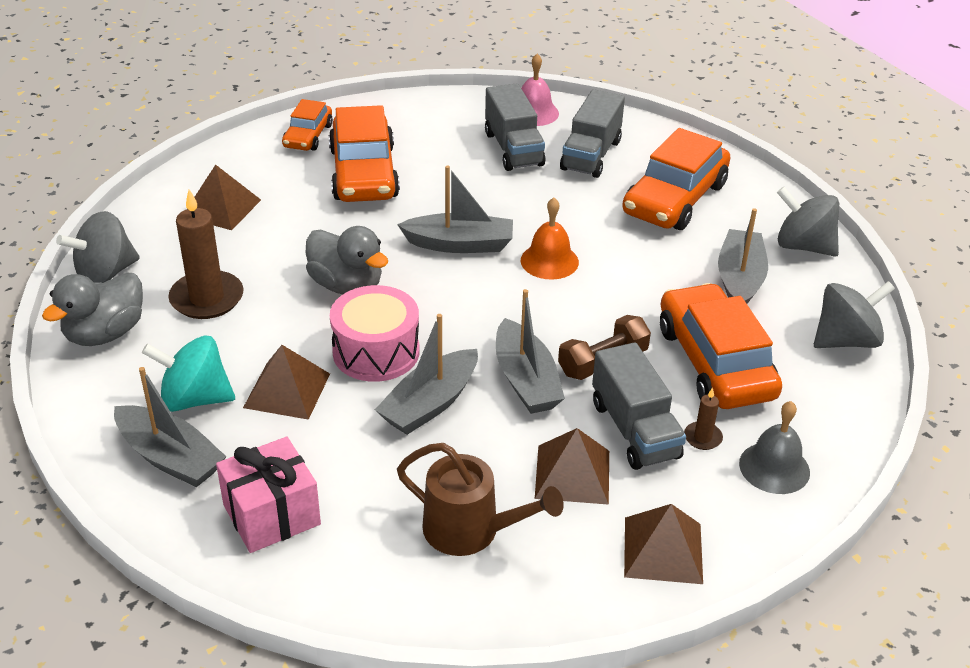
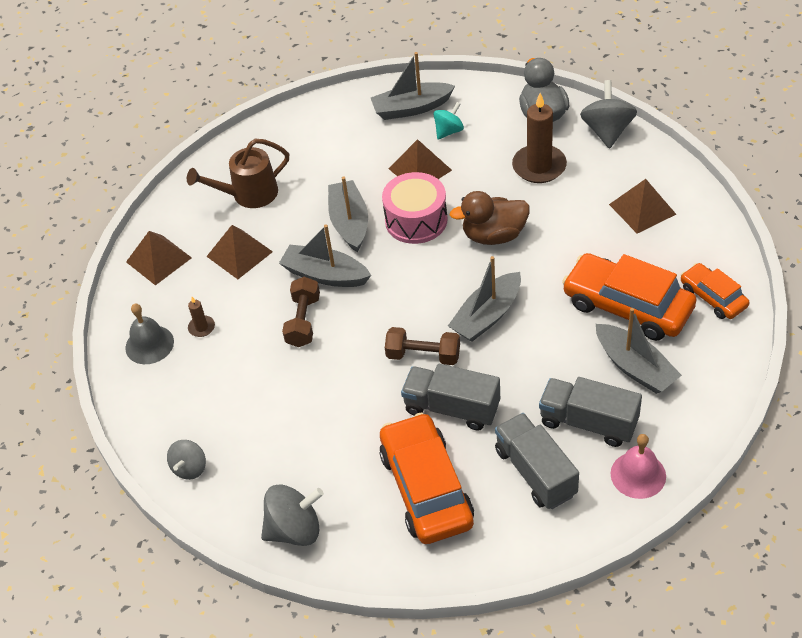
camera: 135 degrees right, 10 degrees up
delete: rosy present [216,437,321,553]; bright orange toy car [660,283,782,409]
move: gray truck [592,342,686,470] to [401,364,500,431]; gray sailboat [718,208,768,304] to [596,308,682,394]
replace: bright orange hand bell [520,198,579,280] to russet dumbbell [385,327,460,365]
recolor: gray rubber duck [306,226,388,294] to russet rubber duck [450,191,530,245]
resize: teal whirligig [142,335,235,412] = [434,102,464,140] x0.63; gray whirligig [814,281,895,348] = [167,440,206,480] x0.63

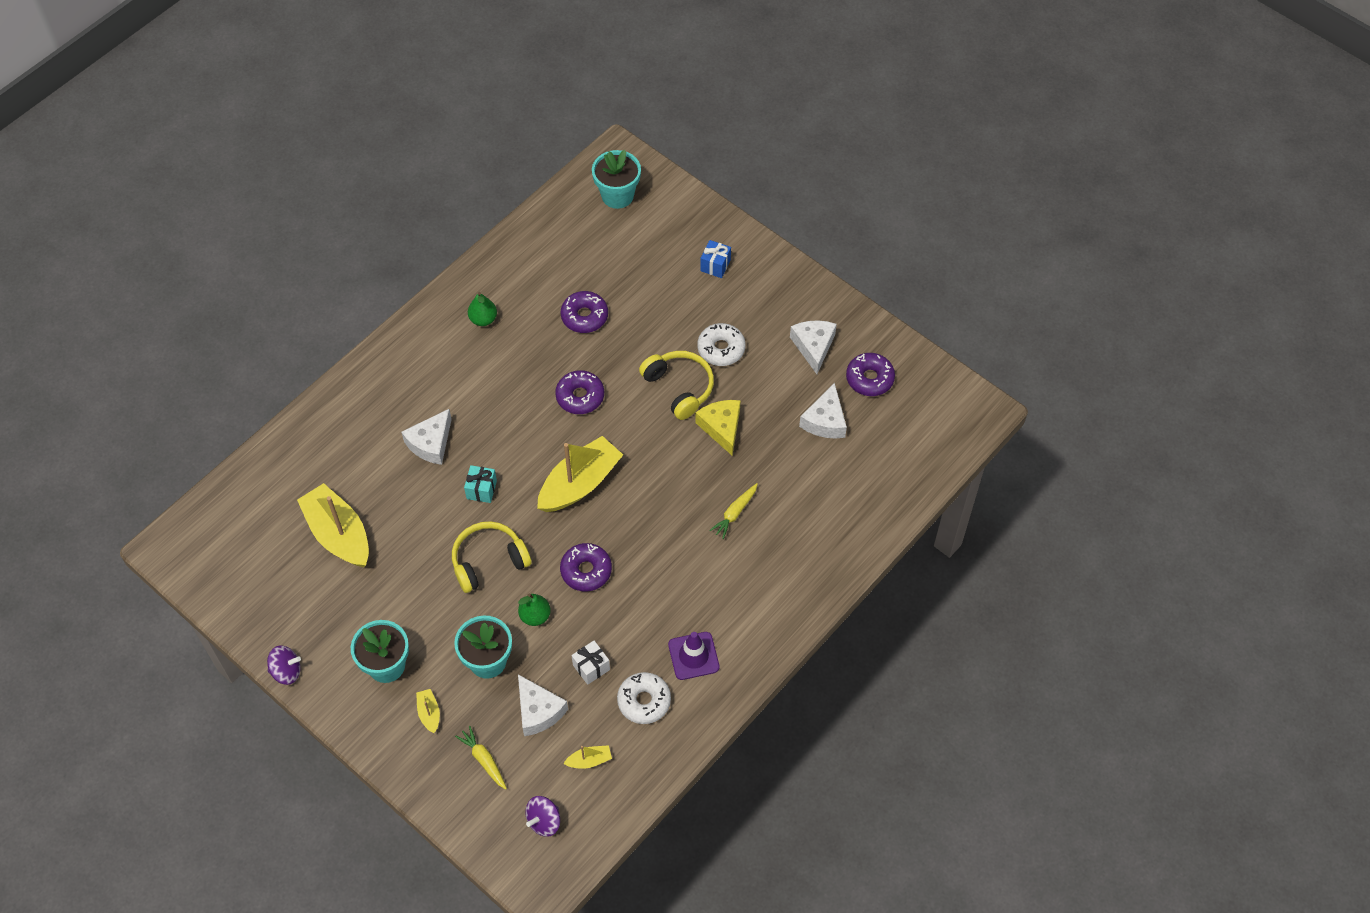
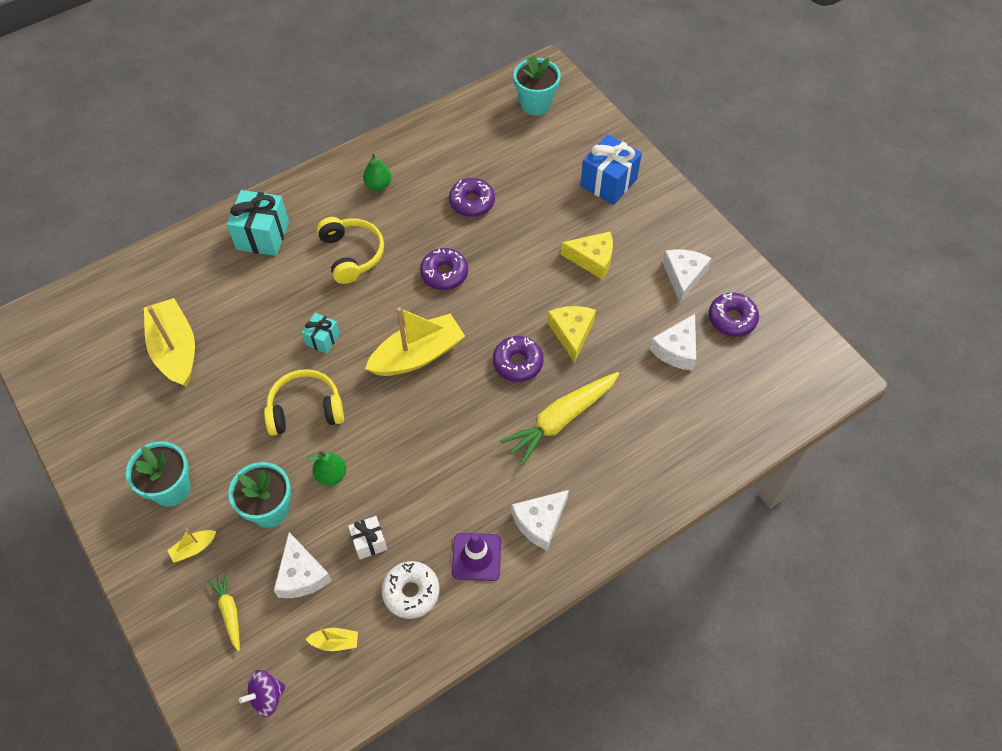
camera: 15 degrees right, 0 degrees up
delete: royal purple whirligig [267,645,301,685]
insert: teal present [227,190,289,256]
move: white cheese wedge [401,409,452,465] to [511,490,569,550]; royal purple glazed donut [560,543,612,591] to [493,336,544,382]; bright yellow headphones [639,351,714,420] to [317,217,384,284]
replace: white glazed donut [697,323,745,366] to bright yellow cheese wedge [560,232,613,279]
rotate: bright yellow sailboat [416,689,440,733] = [167,529,216,563] 120 degrees counterclockwise
resize: royal blue present [700,240,731,278] = [580,134,642,205] x1.80; bright yellow root vegetable [709,483,758,539] = [500,372,619,466] x1.93

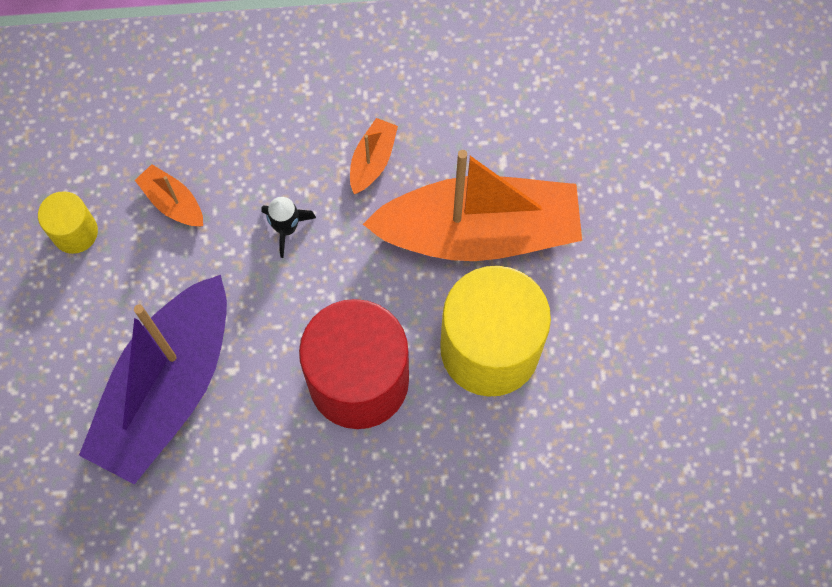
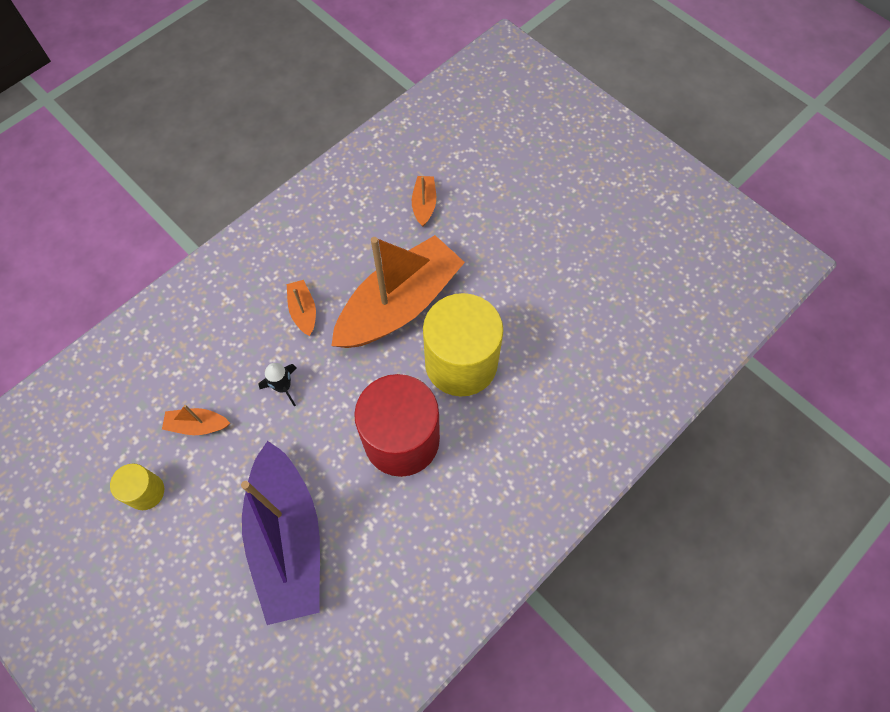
camera: 40 degrees left, 5 degrees down
insert: bright orange sailboat [412,176,436,227]

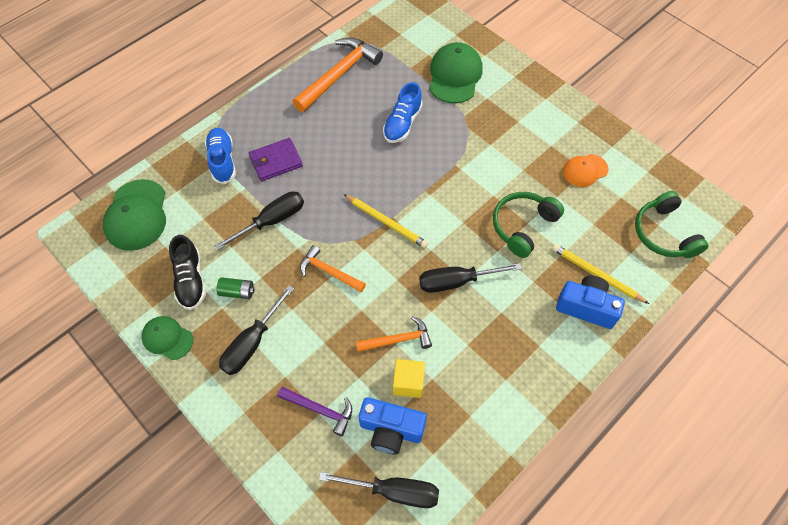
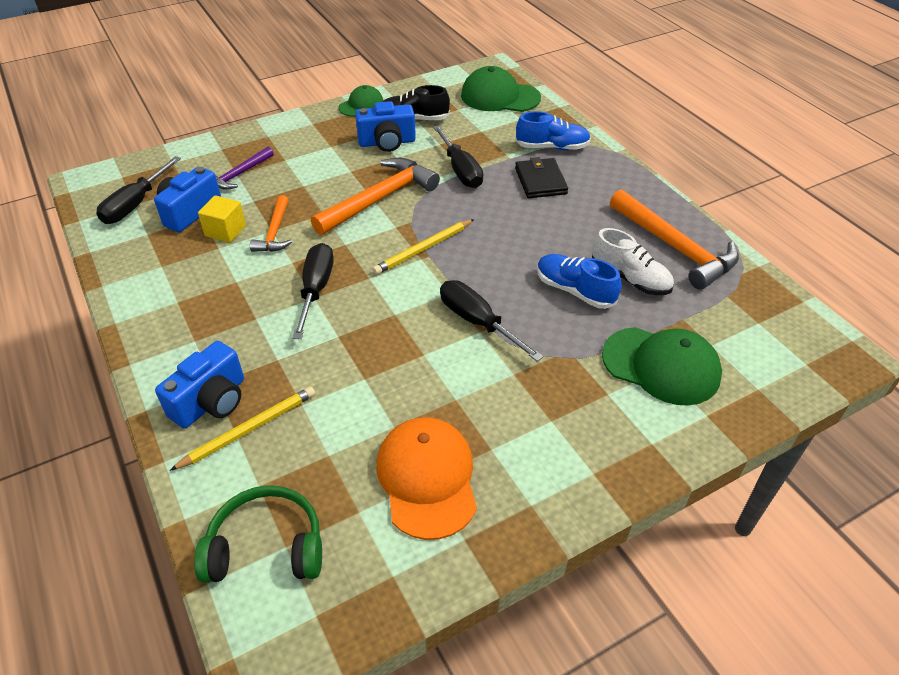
camera: 105 degrees right, 15 degrees down
delete: emerald headphones [493,192,564,258]
insert: white sneaker [592,228,674,295]
move: black hand screwdriver [219,285,294,375] to [440,280,543,362]
replace: emerald AA battery [216,277,254,299] to royal blue photo camera [355,101,416,152]
recolor: royal purple wallet [249,138,303,181] to black wallet [515,157,568,198]
resize: bright orange hammer [300,245,366,292] = [311,158,440,235] x1.77; bright orange peaked cap [563,154,609,187] = [377,417,477,540] x1.68

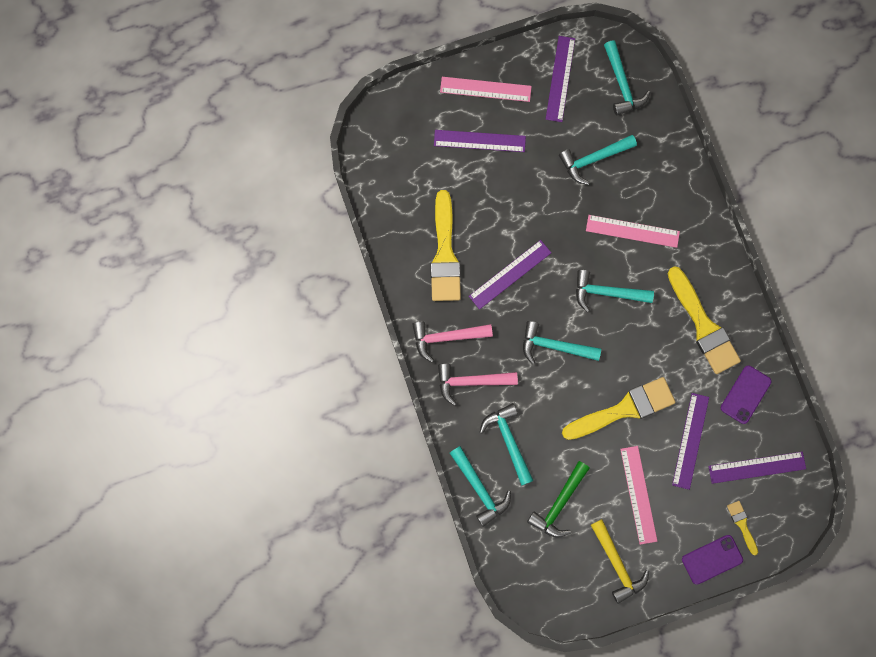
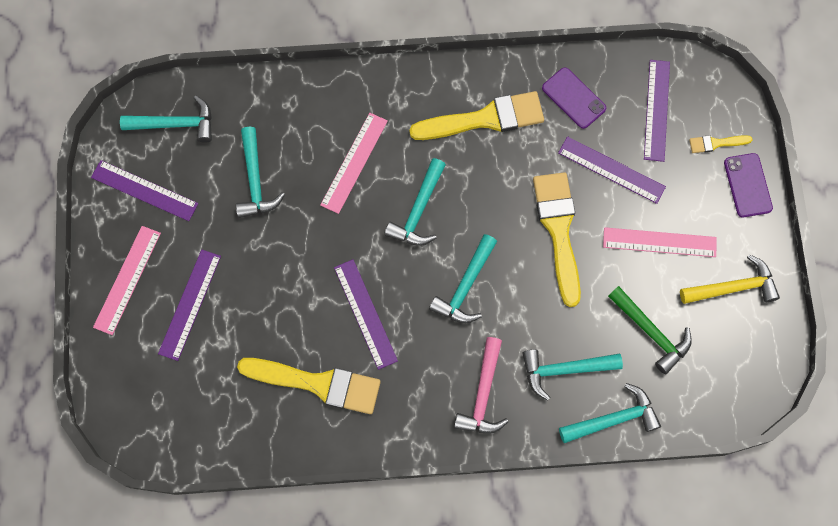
camera: 75 degrees left, 5 degrees down
delete: rosy hammer [412,321,493,362]

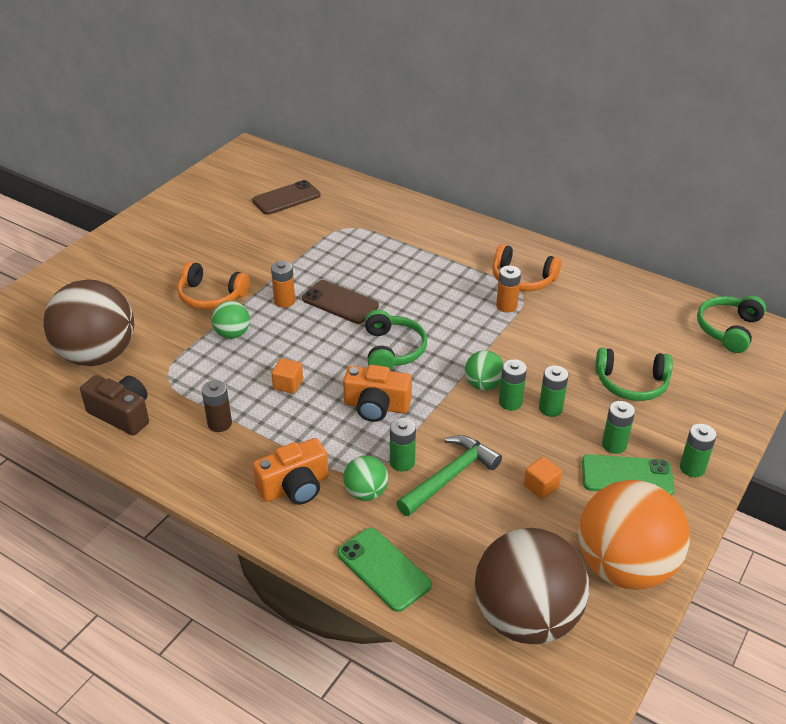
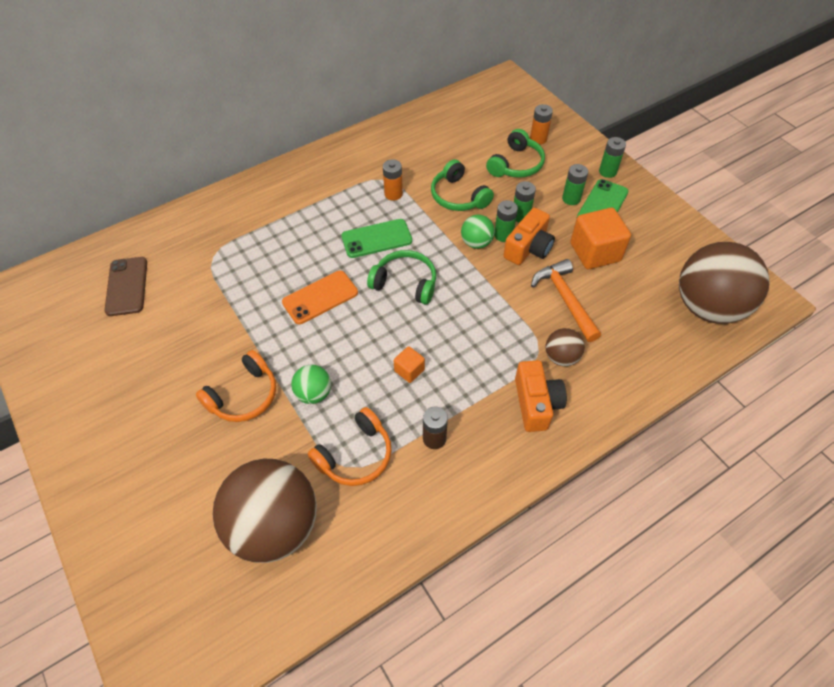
camera: 65 degrees left, 15 degrees up
delete: russet photo camera [80,375,149,436]; emerald AA battery [390,418,416,472]; bright orange ball [578,480,690,590]
move: bright orange AA battery [271,261,295,307] to [530,104,553,144]; emerald smartphone [337,528,432,612] to [341,219,412,258]; bright orange photo camera [343,365,412,422] to [503,208,555,265]; bright orange headphones [492,244,561,291] to [308,407,392,486]; emerald headphones [697,296,766,353] to [431,159,494,211]
recolor: russet smartphone [302,280,379,324] to bright orange smartphone [282,271,358,324]; emerald ball [343,455,388,501] to russet ball [546,328,585,366]; emerald hammer [397,435,502,516] to bright orange hammer [531,259,601,342]
resize: bright orange solid cube [524,457,562,499] = [571,208,631,269] x1.99

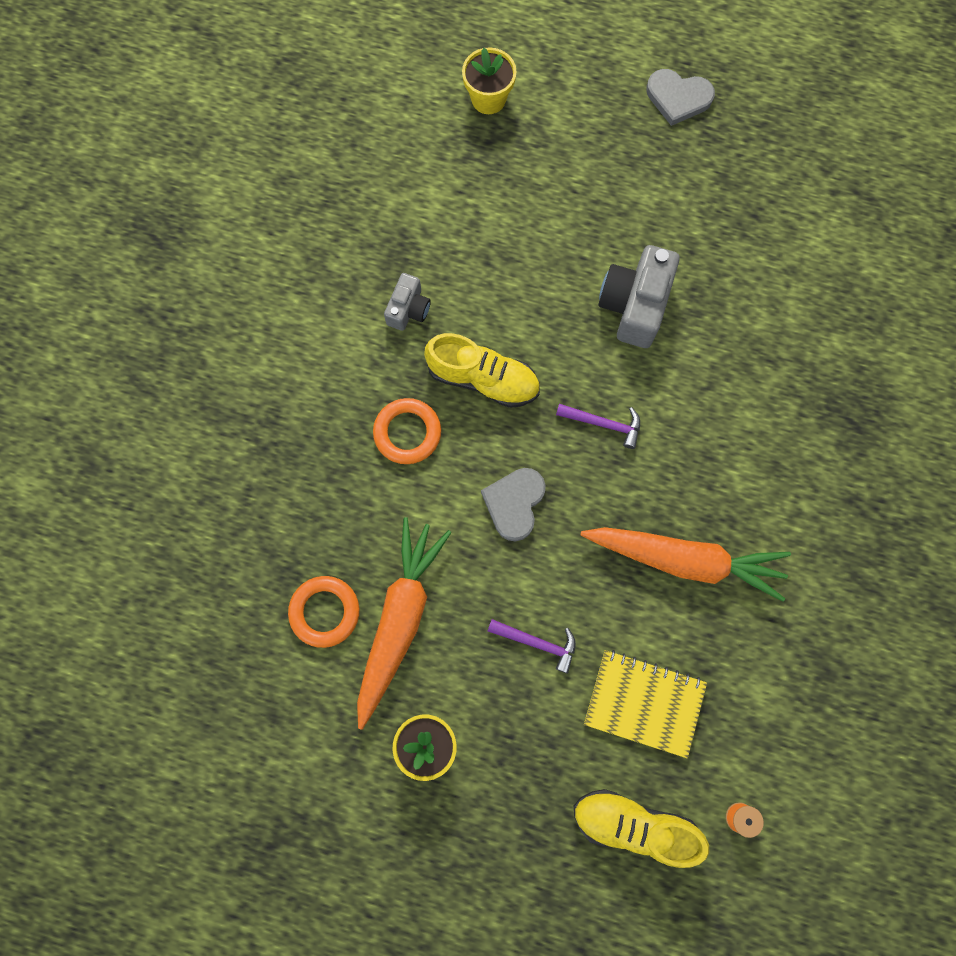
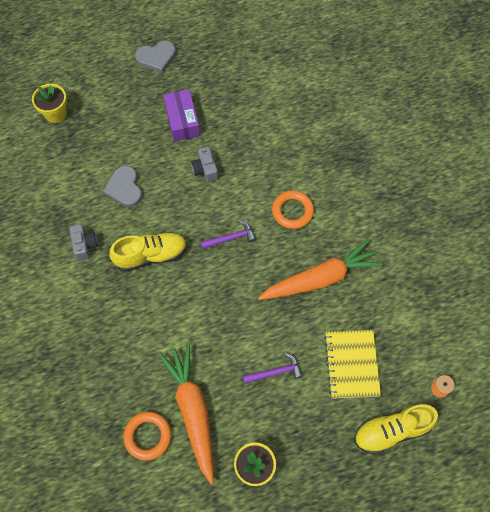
camera: 35 degrees left, 10 degrees down
insert: royal purple box [163,89,200,142]
move: bright orange torus [373,398,441,464] to [272,190,314,229]; gray heart shape [481,468,546,541] to [103,165,142,207]
rotate: bright yellow exercise book [584,650,707,758] = [324,330,381,399] 75 degrees counterclockwise
resize: gray photo camera [598,245,680,348] = [191,147,218,182] x0.57

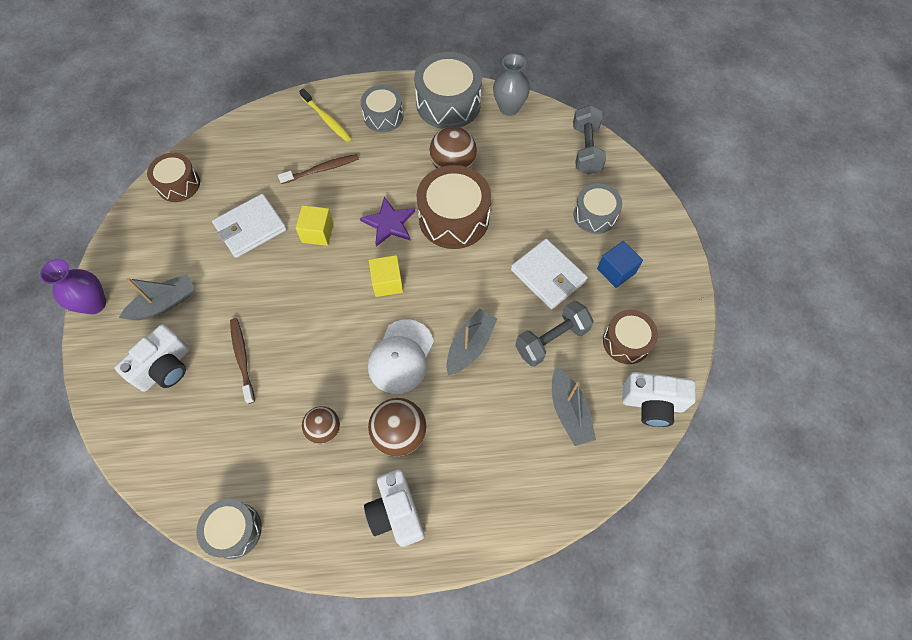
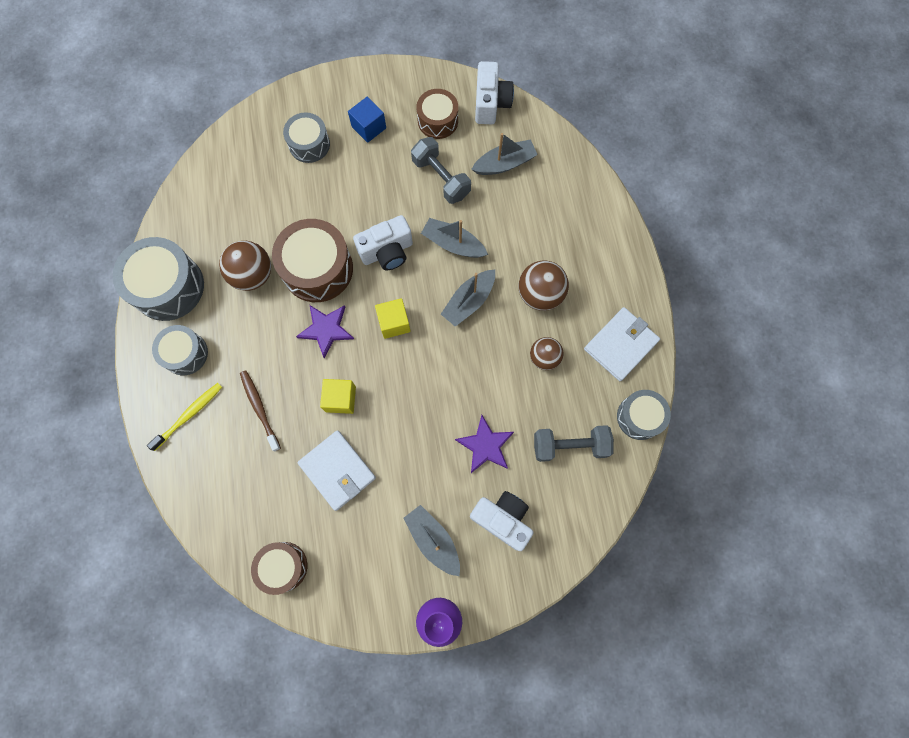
camera: 95 degrees left, 10 degrees up
delete: gray tall vase [493,53,530,116]
move: white photo camera [364,469,424,547] to [353,215,413,270]; white wallet [511,239,588,309] to [584,307,660,381]; gray dumbbell [573,105,606,175] to [534,425,614,462]
replace: russet toothbrush [230,318,255,404] to royal purple star shape [455,415,514,473]; white peaked cap [368,319,434,394] to gray sailboat [441,270,495,327]

